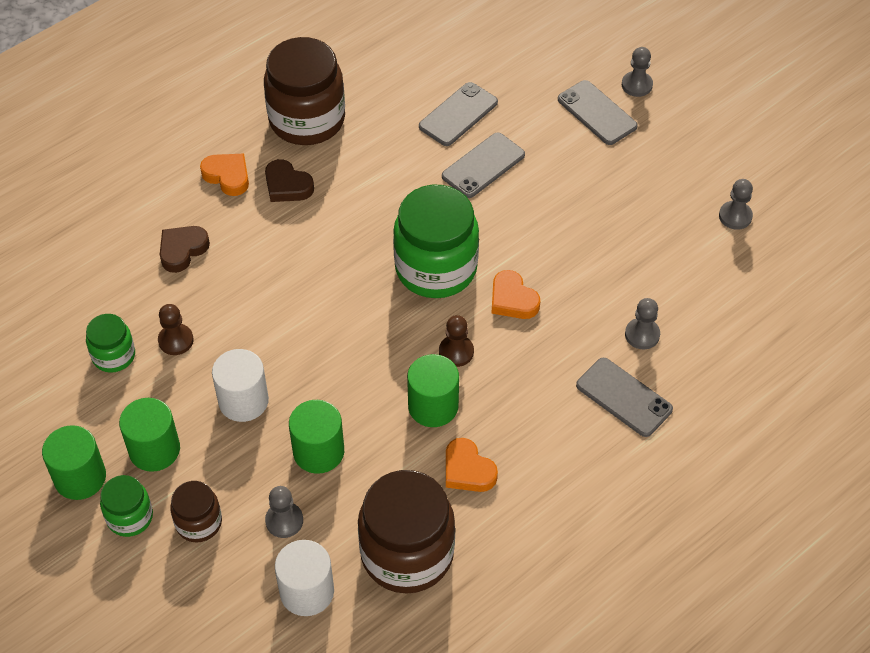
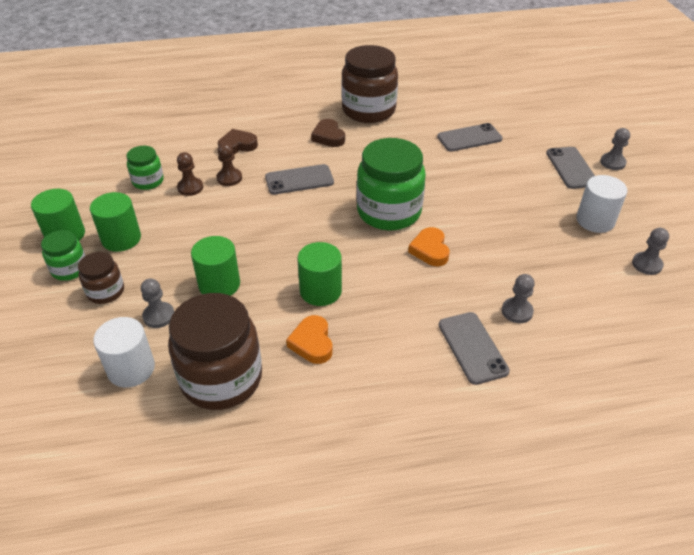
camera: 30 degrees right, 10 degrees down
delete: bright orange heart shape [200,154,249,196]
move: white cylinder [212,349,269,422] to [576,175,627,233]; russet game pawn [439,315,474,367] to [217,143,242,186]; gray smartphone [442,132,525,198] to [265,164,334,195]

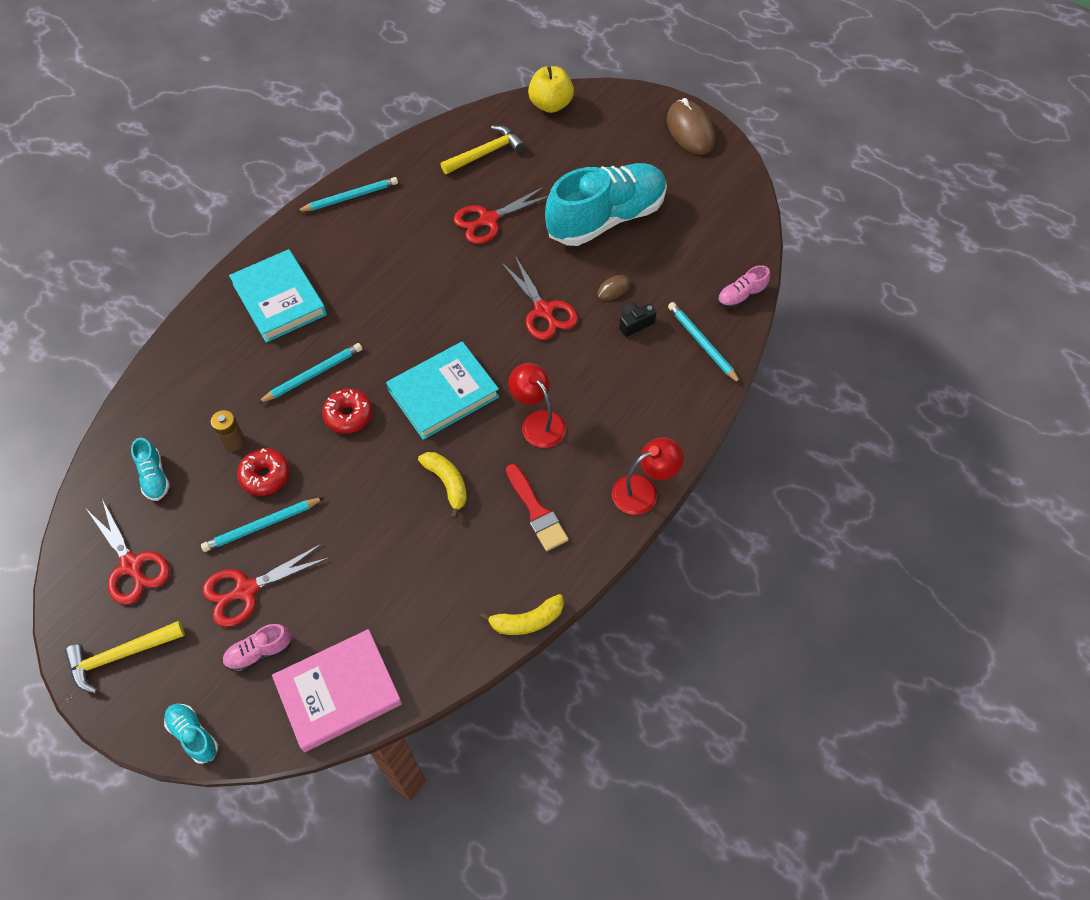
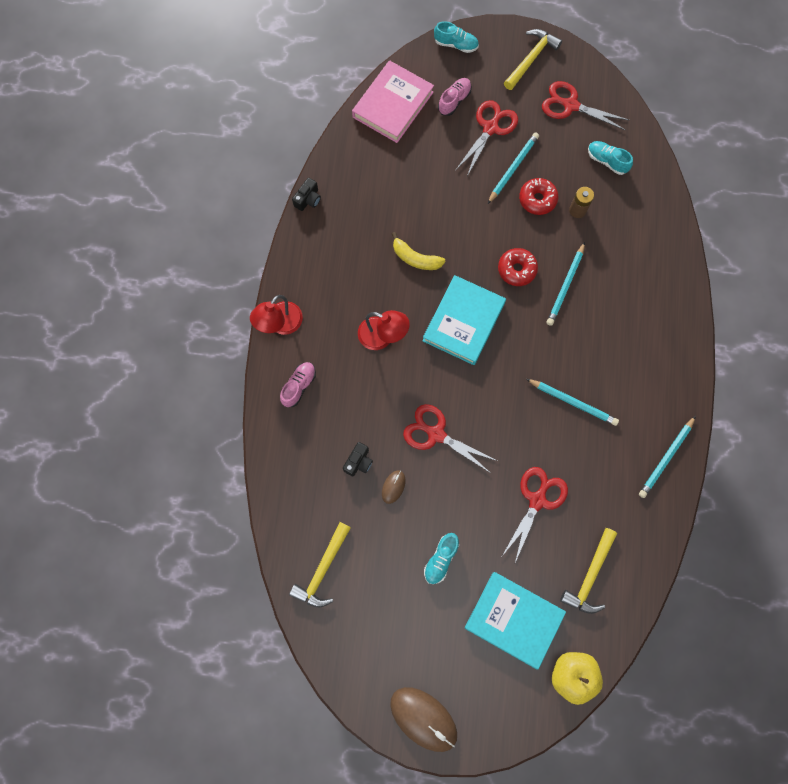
camera: 150 degrees right, 15 degrees up
delete: scarlet brush [506,464,569,551]
insert: bright yellow hammer [289,522,351,607]
move: teal hardcover [229,249,327,343] to [465,572,566,670]; teal lead pencil [668,302,741,384] to [527,379,619,426]; rosy sneaker [718,265,770,308] to [280,362,316,407]
replace: bright yellow banana fruit [479,594,564,635] to black photo camera [292,178,321,211]
resize: teal sneaker [545,163,667,246] = [424,533,459,584] x0.40

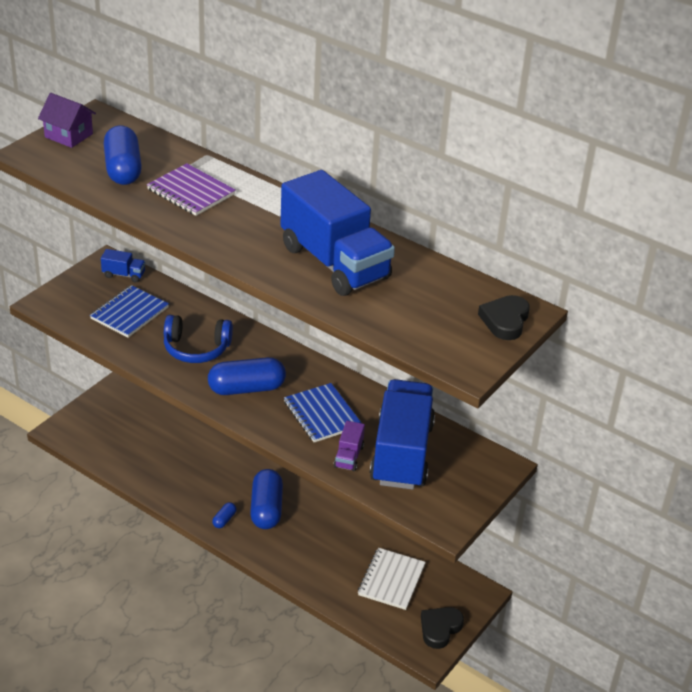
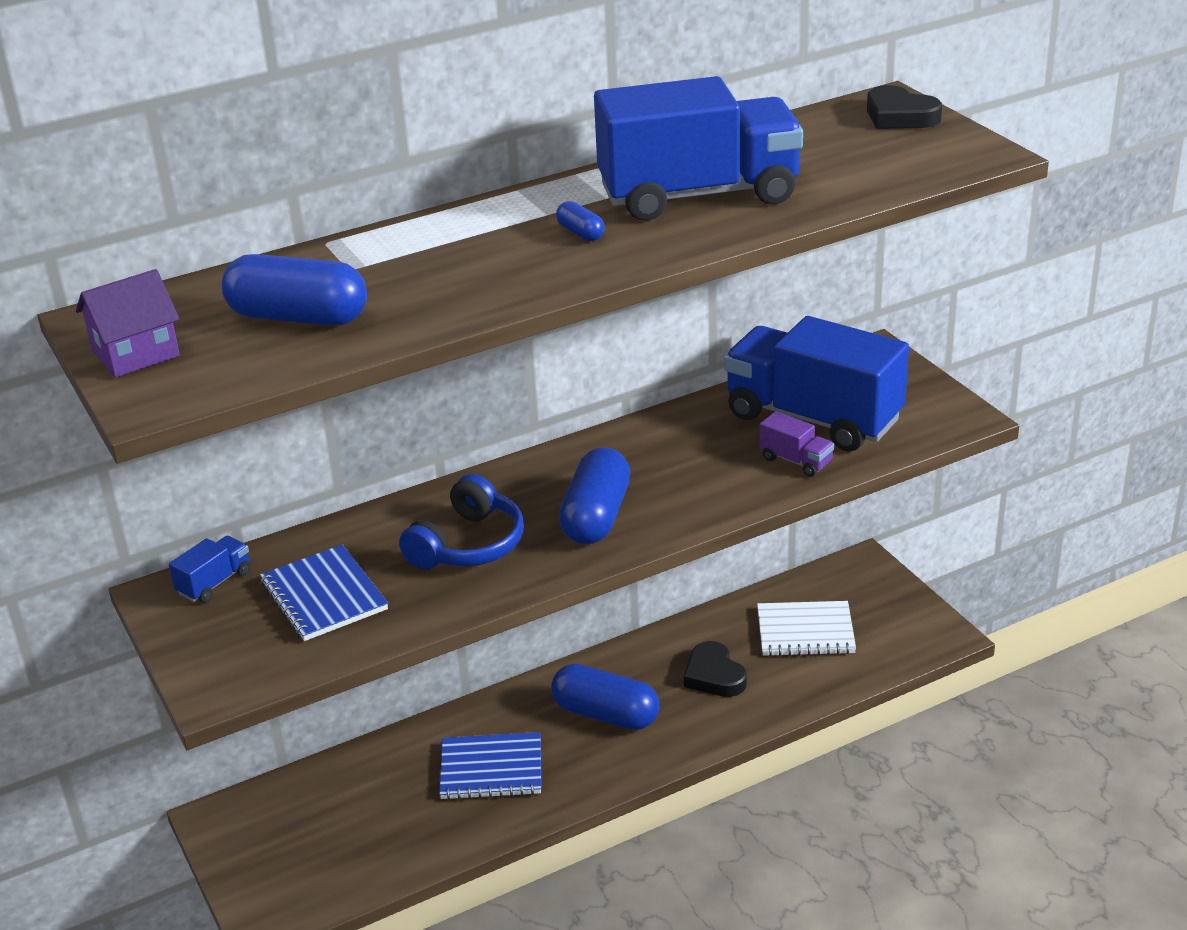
camera: 60 degrees left, 5 degrees down
delete: royal purple exercise book [147,163,236,216]
move: royal blue pill [212,502,236,528] to [556,201,605,241]; royal blue exercise book [284,383,362,442] to [439,732,541,800]; black heart shape [421,607,464,649] to [684,641,747,697]
rotate: white exercise book [358,548,426,610] = [757,601,856,656] 45 degrees counterclockwise

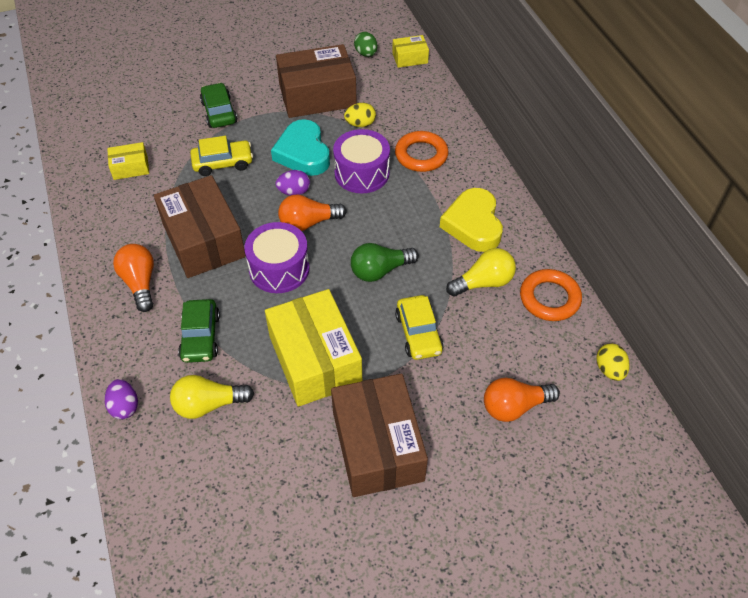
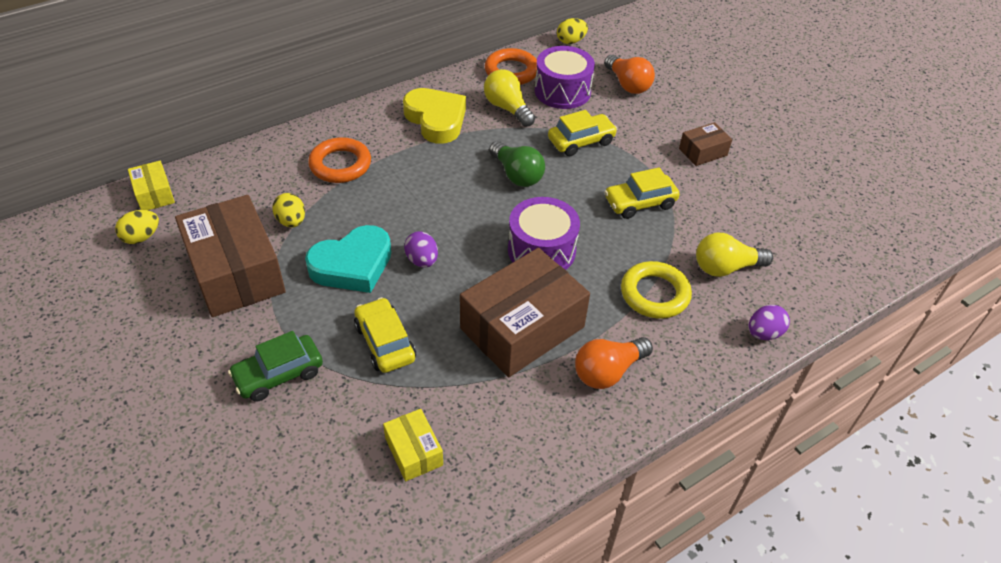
camera: 105 degrees left, 5 degrees down
delete: bright orange bulb [278,195,347,231]
move: royal purple toy drum [333,129,390,193] to [535,46,595,109]
replace: emerald toy car [178,299,220,363] to bright yellow torus [621,261,692,319]; bright yellow box [265,289,362,407] to bright yellow toy car [605,167,680,219]
recolor: emerald egg shape [354,32,377,57] to bright yellow egg shape [115,210,159,244]
rotate: bright yellow bulb [170,375,254,419] = [696,233,773,277] 105 degrees clockwise; bright yellow heart shape [440,188,503,252] = [403,88,466,144] 105 degrees counterclockwise
resize: russet box [331,374,428,497] = [679,122,732,166] x0.47

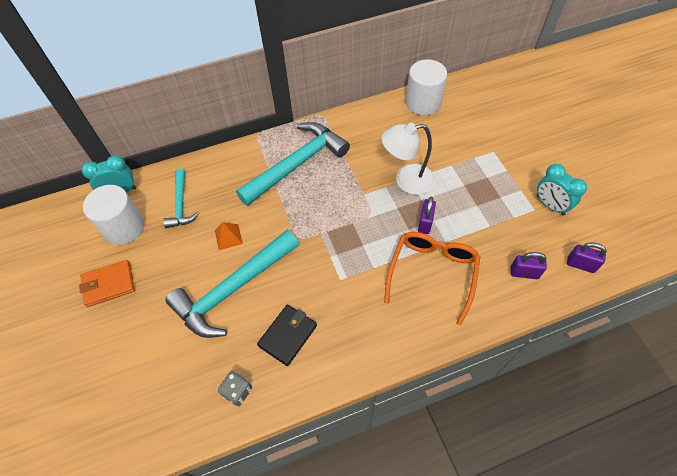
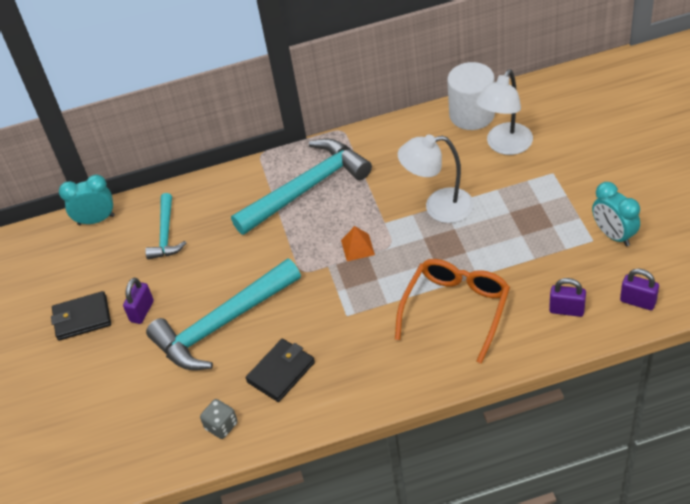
camera: 10 degrees right, 10 degrees down
delete: white cylinder [83,185,145,245]
insert: white reading lamp [476,69,533,155]
move: bright orange pyramid shape [215,222,243,250] to [341,226,375,261]; royal purple lock [418,197,436,234] to [123,278,154,324]
recolor: bright orange wallet [79,260,135,307] to black wallet [51,291,111,341]

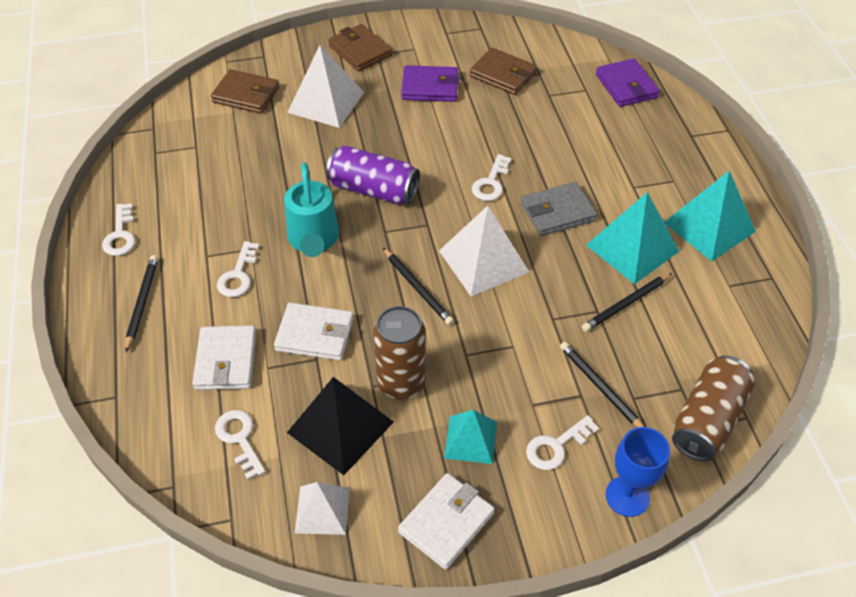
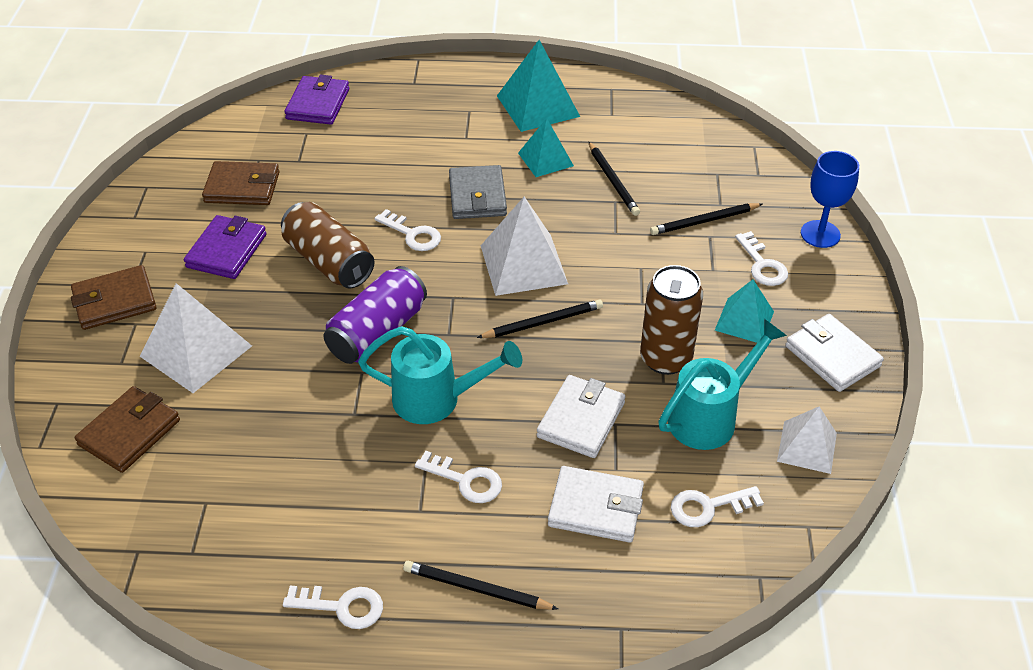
camera: 75 degrees left, 5 degrees down
move: russet can [672,355,755,461] to [281,202,374,289]
replace: black pyramid shape [287,377,394,475] to teal watering pot [658,319,787,450]
rotate: russet wallet [469,47,537,95] = [202,161,280,205] 45 degrees clockwise; royal purple wallet [596,58,660,107] = [284,75,349,125] 75 degrees counterclockwise
resize: teal pyramid shape [586,192,679,284] = [518,118,574,177] x0.63

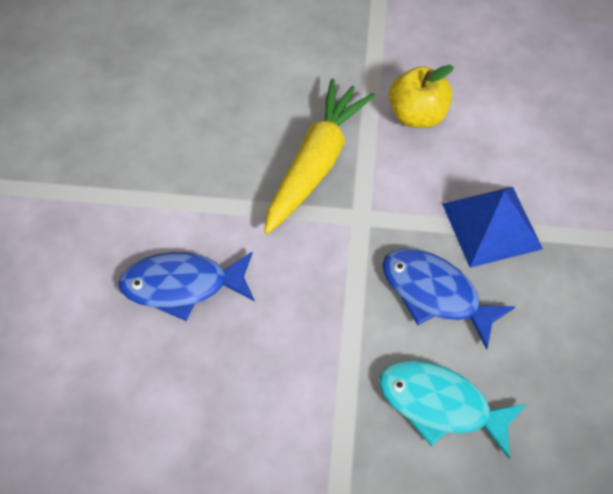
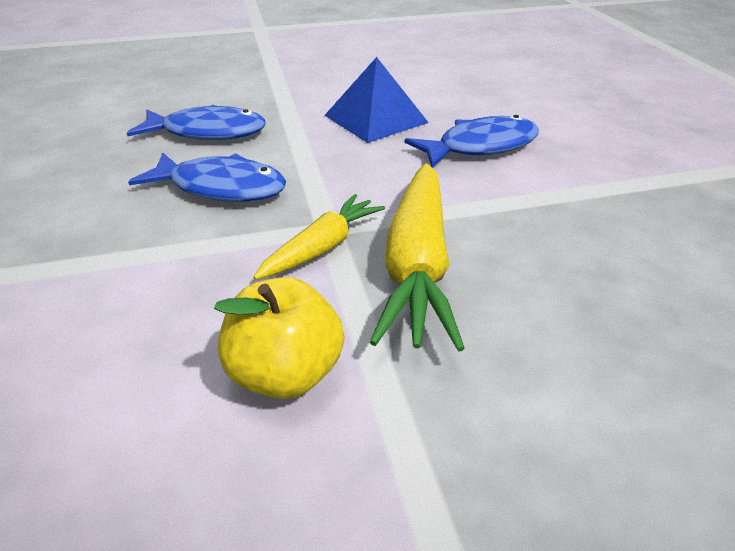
camera: 160 degrees right, 20 degrees down
insert: bright yellow root vegetable [253,194,385,280]
move: royal blue pyramid shape [442,187,543,268] to [324,57,429,143]
recolor: teal fish figure [379,360,527,459] to royal blue fish figure [127,105,266,140]

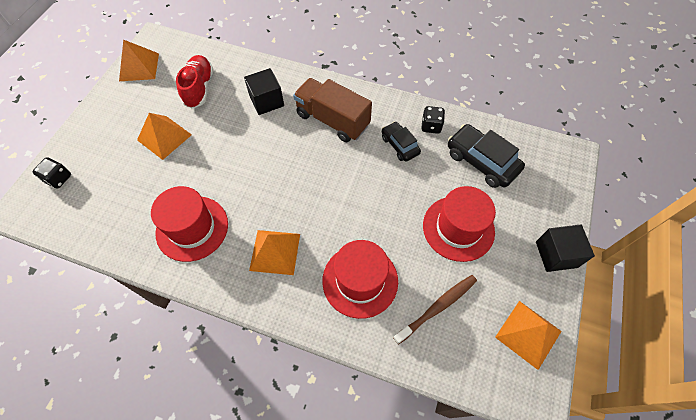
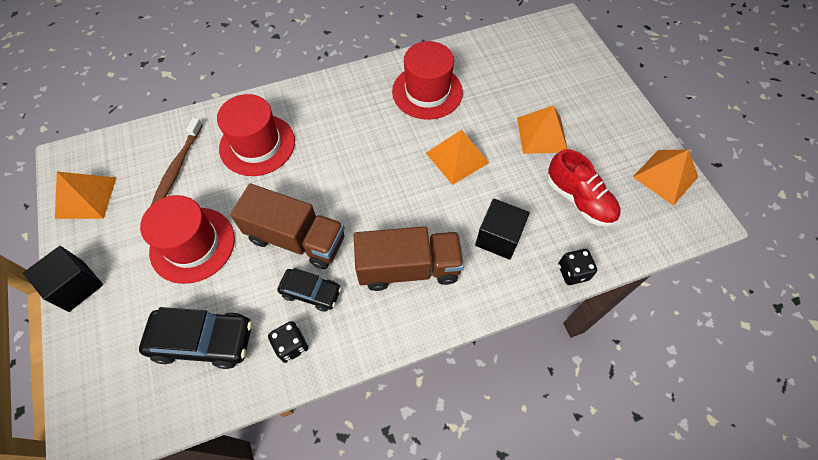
camera: 140 degrees right, 0 degrees up
insert: russet truck [230,184,345,269]
move: black game die [32,157,71,189] to [558,249,597,285]; bright orange pyramid shape [249,230,300,275] to [426,129,489,185]

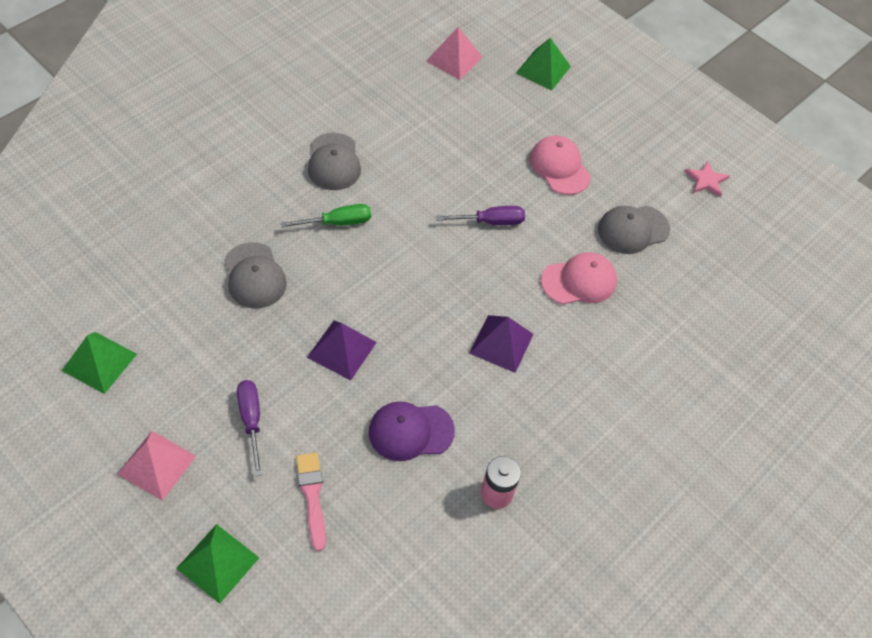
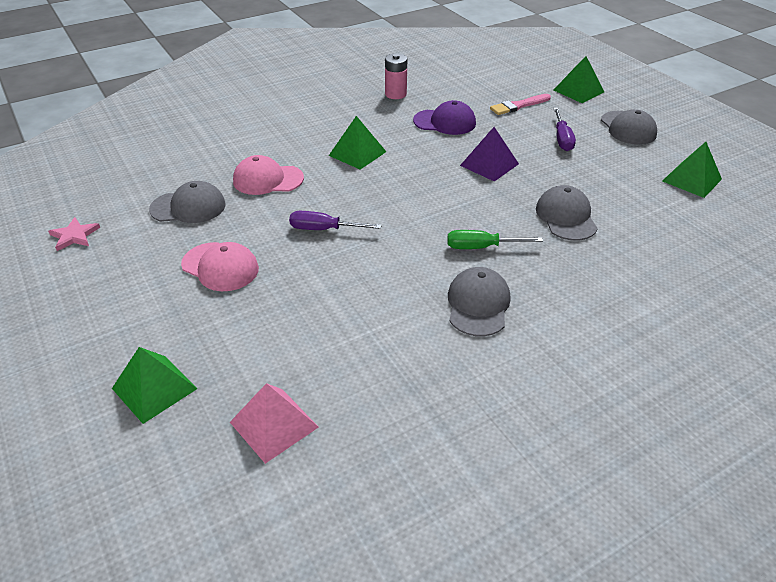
camera: 160 degrees left, 15 degrees down
replace: rosy pyramid shape [118,431,196,501] to gray peaked cap [601,109,657,145]
recolor: royal purple pyramid shape [469,315,533,373] to emerald pyramid shape [329,116,386,170]
rotate: rosy brush [296,452,326,551] = [490,94,551,115] 60 degrees clockwise; rosy peaked cap [530,136,591,195] = [181,242,259,291] 45 degrees counterclockwise

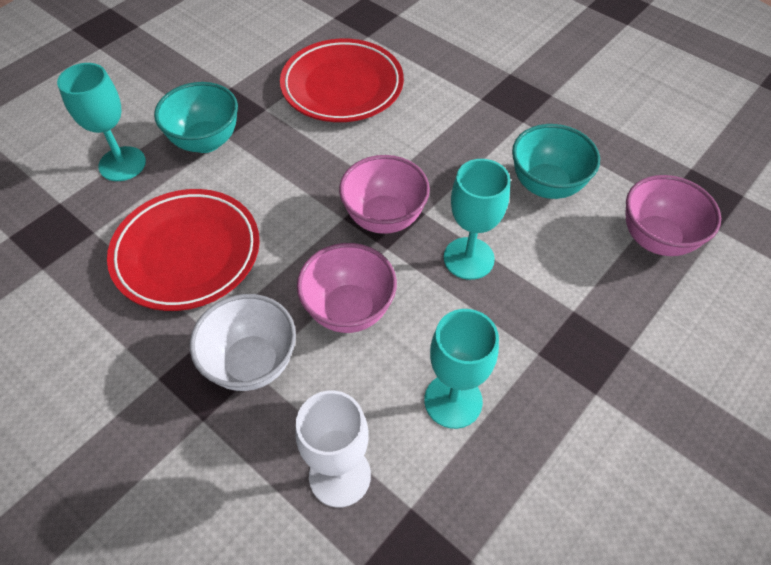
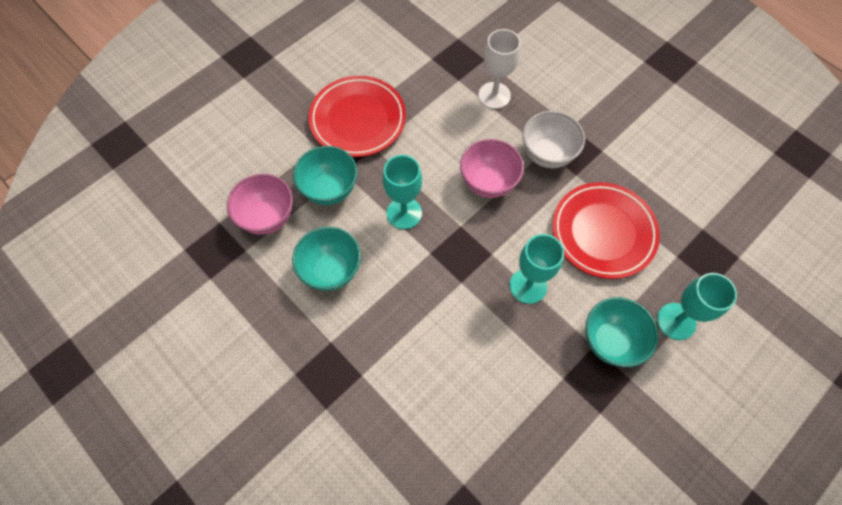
camera: 175 degrees left, 10 degrees up
delete: rosy bowl [339,155,430,234]
insert: teal bowl [293,146,358,205]
move: scarlet dinner plate [280,39,404,122] to [308,76,406,157]; teal chalice [424,309,499,429] to [510,234,564,304]

